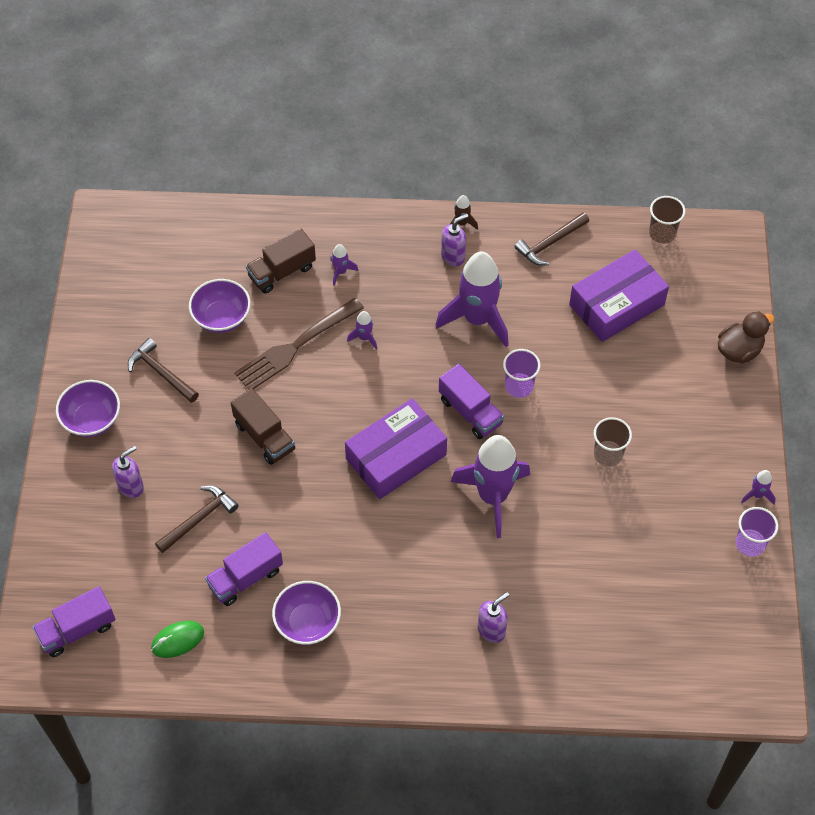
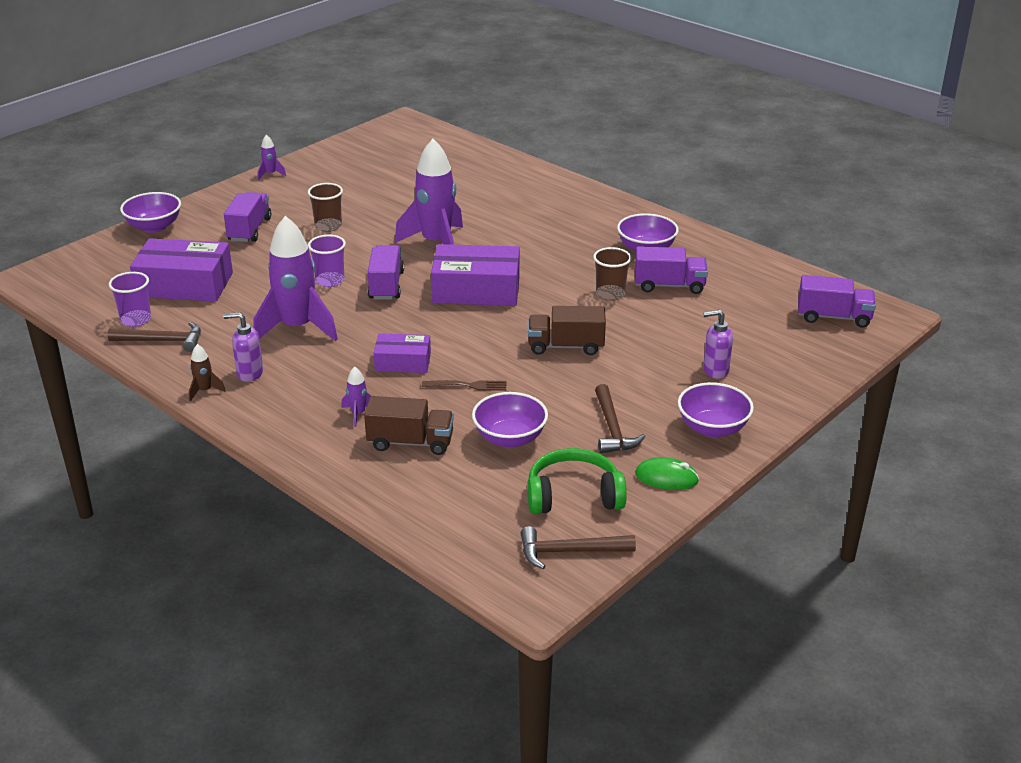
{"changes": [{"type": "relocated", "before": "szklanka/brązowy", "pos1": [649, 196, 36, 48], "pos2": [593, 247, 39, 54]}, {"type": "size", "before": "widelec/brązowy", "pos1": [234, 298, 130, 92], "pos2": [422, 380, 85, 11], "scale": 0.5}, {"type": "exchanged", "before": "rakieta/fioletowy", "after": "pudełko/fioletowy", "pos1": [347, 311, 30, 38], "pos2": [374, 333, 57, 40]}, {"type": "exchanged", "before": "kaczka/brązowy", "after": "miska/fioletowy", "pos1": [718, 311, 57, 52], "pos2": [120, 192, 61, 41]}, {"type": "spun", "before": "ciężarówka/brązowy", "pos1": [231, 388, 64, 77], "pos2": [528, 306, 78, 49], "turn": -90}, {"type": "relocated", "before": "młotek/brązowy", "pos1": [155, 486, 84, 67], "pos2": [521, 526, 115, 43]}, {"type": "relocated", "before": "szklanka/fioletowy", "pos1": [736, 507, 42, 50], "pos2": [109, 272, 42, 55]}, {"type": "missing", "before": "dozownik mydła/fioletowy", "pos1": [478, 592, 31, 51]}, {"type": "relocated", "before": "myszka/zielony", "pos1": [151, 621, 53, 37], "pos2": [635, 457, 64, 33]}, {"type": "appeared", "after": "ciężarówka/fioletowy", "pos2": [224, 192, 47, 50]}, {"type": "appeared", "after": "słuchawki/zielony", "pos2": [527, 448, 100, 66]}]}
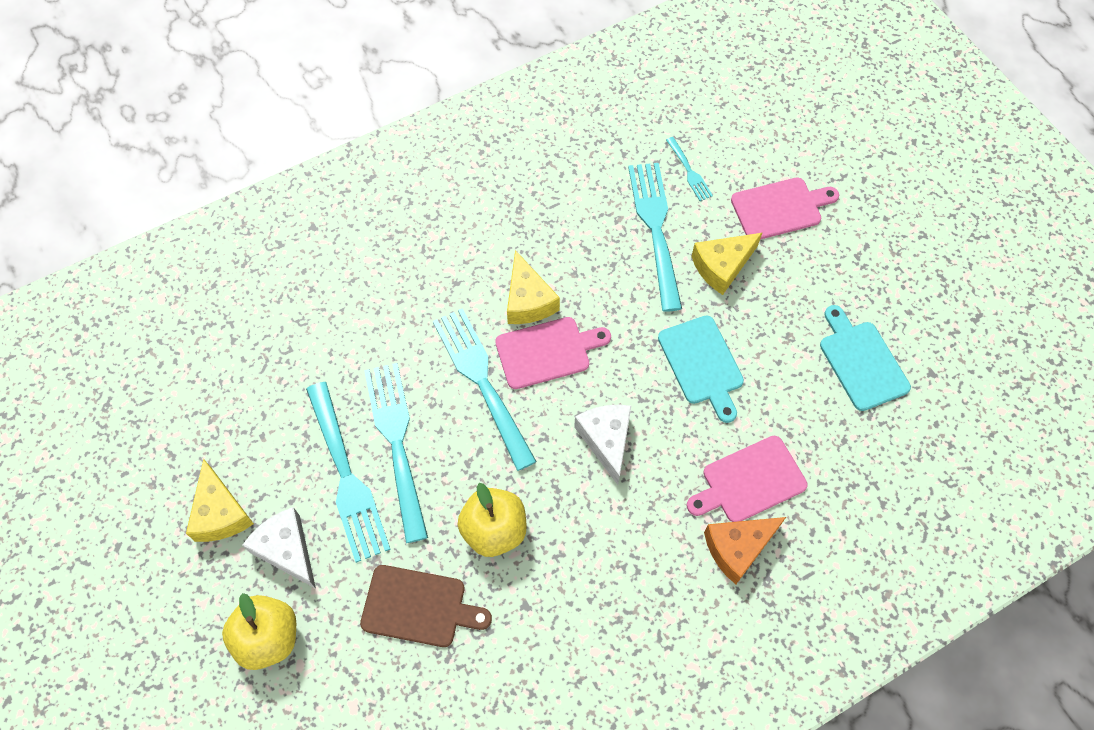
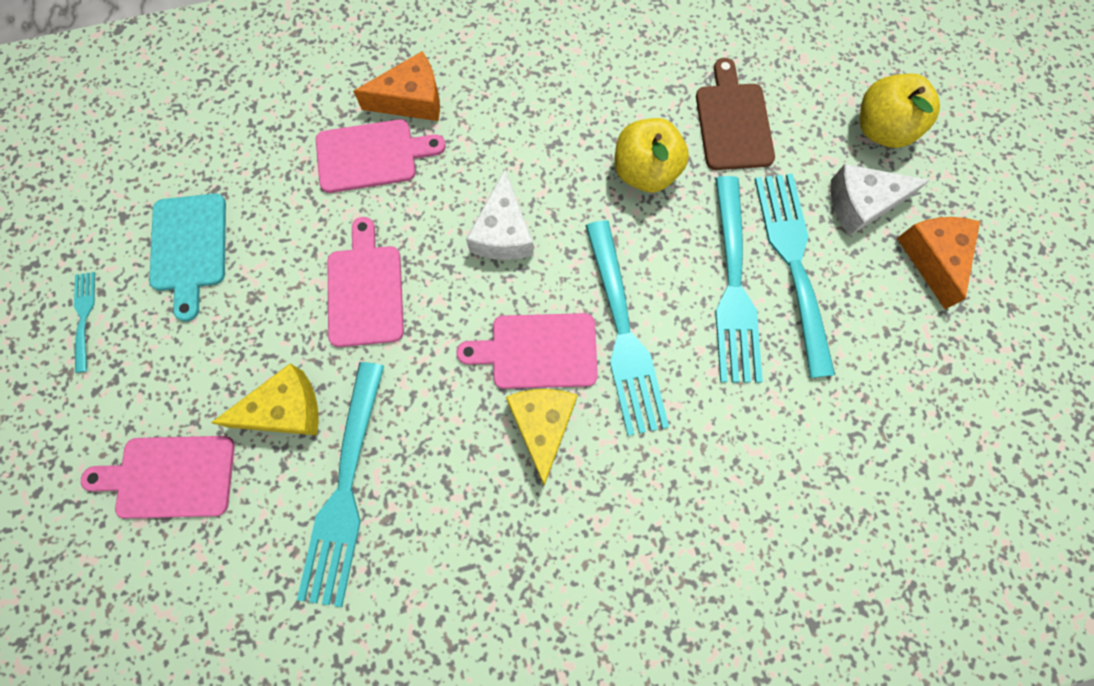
{"changes": [{"type": "relocated", "before": "widelec/turkusowy", "pos1": [666, 137, 47, 64], "pos2": [74, 272, 21, 101]}, {"type": "colour", "before": "deska do krojenia/turkusowy", "after": "deska do krojenia/różowy", "pos1": [658, 315, 86, 108], "pos2": [328, 217, 76, 130]}, {"type": "colour", "before": "ser/żółty", "after": "ser/pomarańczowy", "pos1": [186, 459, 68, 83], "pos2": [897, 217, 83, 92]}, {"type": "spun", "before": "ser/biały", "pos1": [243, 507, 73, 82], "pos2": [830, 164, 100, 72], "turn": 105}, {"type": "spun", "before": "deska do krojenia/brązowy", "pos1": [360, 565, 132, 82], "pos2": [696, 58, 79, 112], "turn": 60}]}
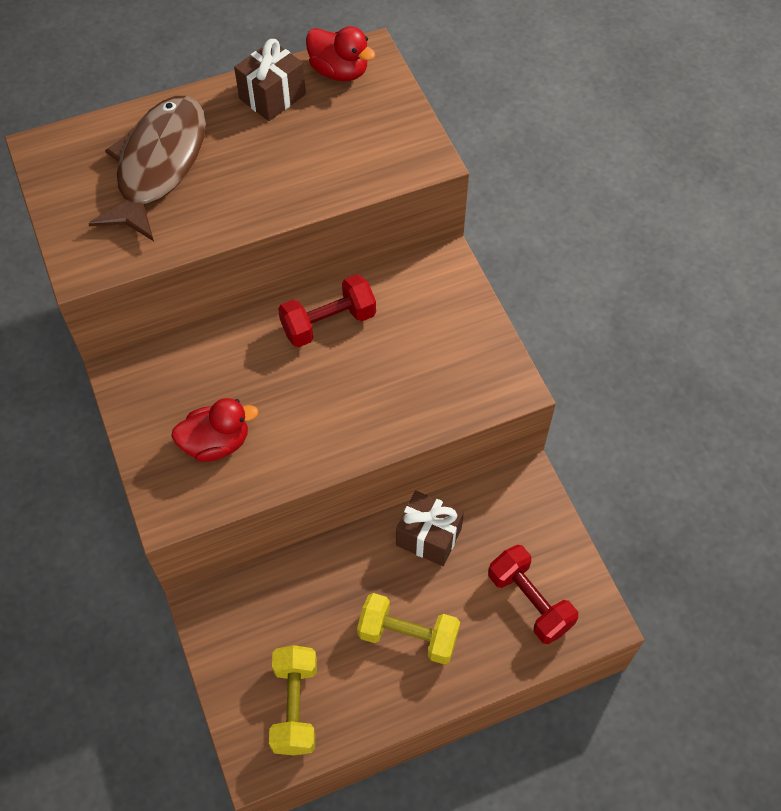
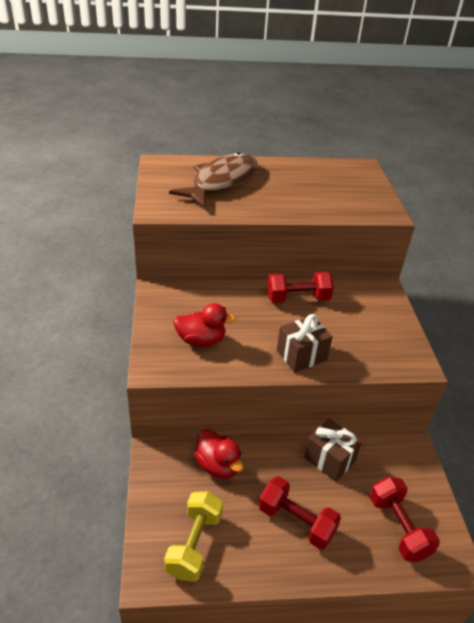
{"changes": [{"type": "relocated", "before": "kaczka/czerwony", "pos1": [306, 26, 69, 55], "pos2": [194, 429, 49, 50]}, {"type": "relocated", "before": "prezent/brązowy", "pos1": [234, 39, 72, 82], "pos2": [277, 314, 55, 58]}, {"type": "colour", "before": "hantel/żółty", "after": "hantel/czerwony", "pos1": [357, 593, 103, 72], "pos2": [259, 476, 82, 74]}]}
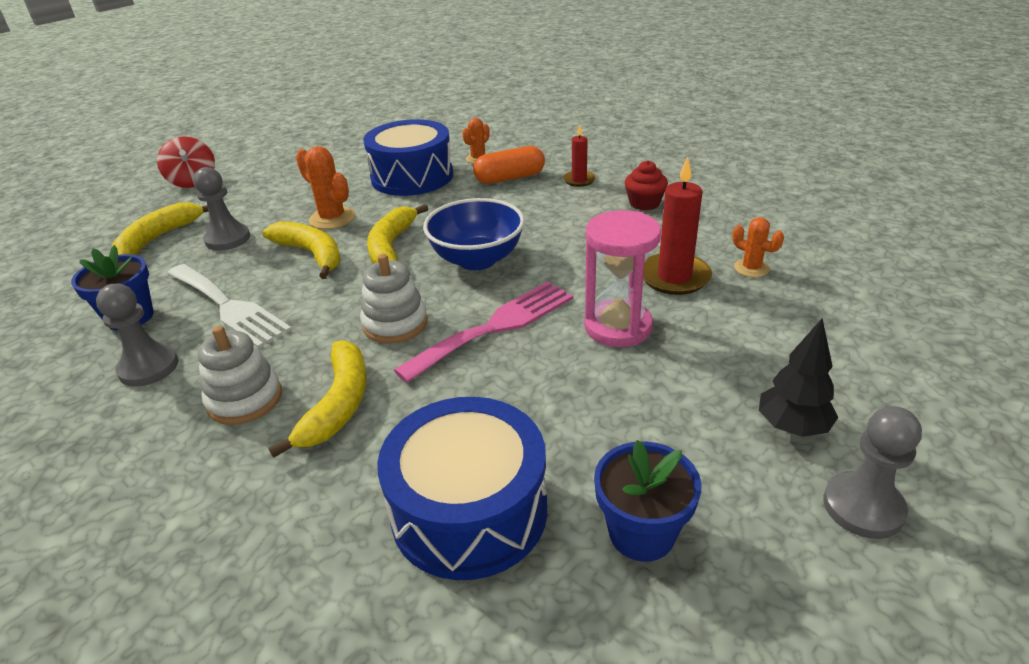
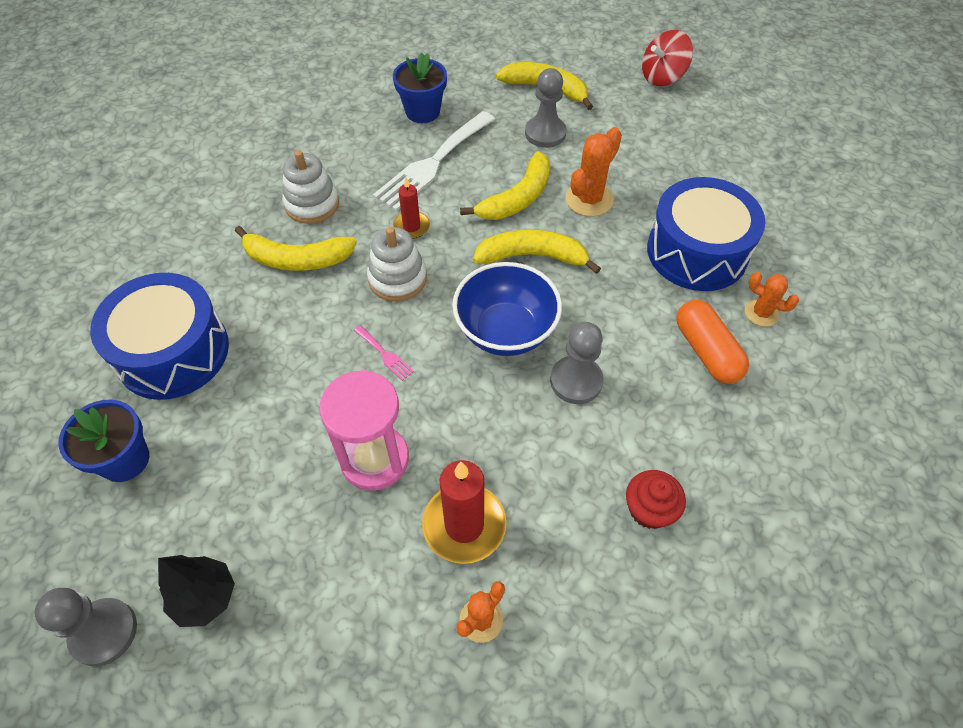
{"changes": [{"type": "relocated", "before": "świeca/czerwony", "pos1": [563, 125, 33, 62], "pos2": [393, 178, 37, 61]}, {"type": "size", "before": "widelec/różowy", "pos1": [394, 281, 179, 102], "pos2": [354, 325, 60, 56], "scale": 0.41}, {"type": "relocated", "before": "pionek/szary", "pos1": [96, 284, 82, 103], "pos2": [550, 322, 54, 82]}]}
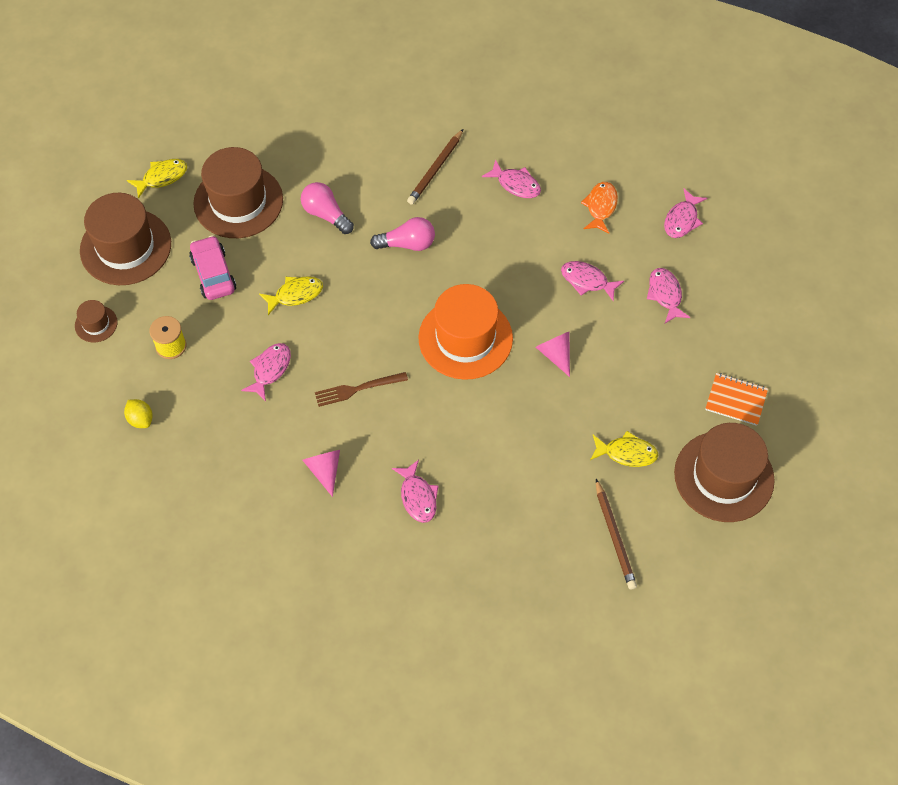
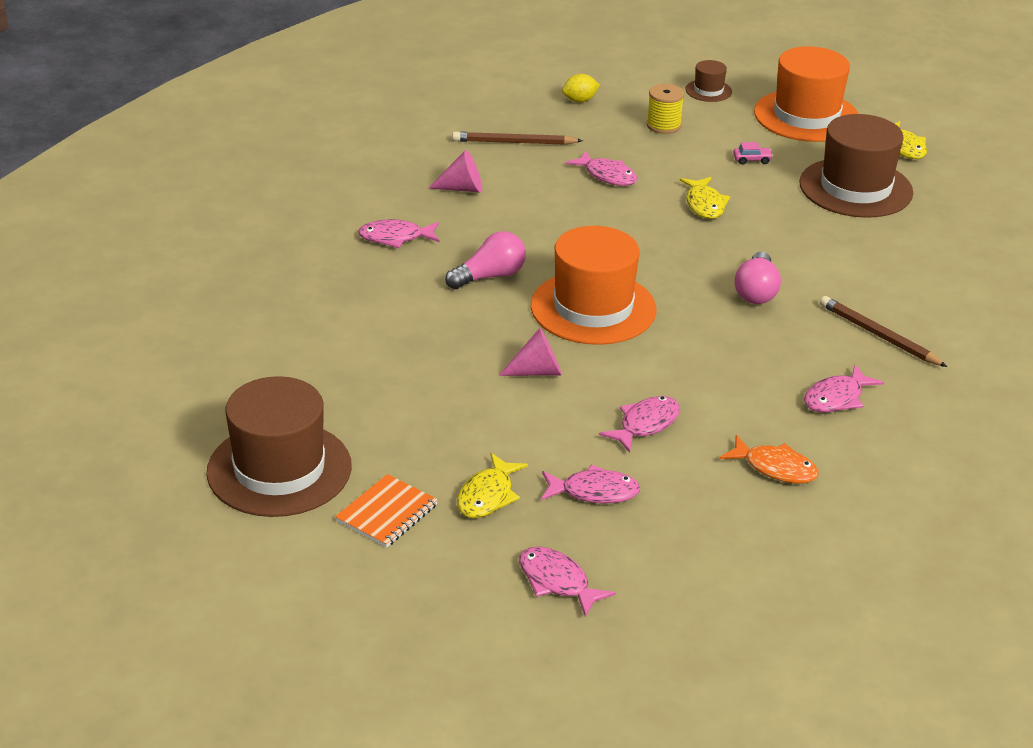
{"changes": [{"type": "relocated", "before": "żarówka/różowy", "pos1": [301, 182, 53, 52], "pos2": [445, 231, 81, 58]}, {"type": "relocated", "before": "ryba/różowy", "pos1": [664, 189, 43, 49], "pos2": [519, 547, 97, 70]}, {"type": "colour", "before": "kapelusz/brązowy", "after": "kapelusz/pomarańczowy", "pos1": [80, 193, 91, 92], "pos2": [754, 46, 105, 96]}, {"type": "size", "before": "samochód/różowy", "pos1": [189, 235, 47, 65], "pos2": [733, 142, 40, 23], "scale": 0.46}, {"type": "missing", "before": "widelec/brązowy", "pos1": [315, 372, 93, 35]}, {"type": "relocated", "before": "ryba/żółty", "pos1": [590, 431, 68, 36], "pos2": [457, 453, 71, 65]}, {"type": "relocated", "before": "ołówek/brązowy", "pos1": [596, 479, 41, 110], "pos2": [452, 132, 131, 13]}]}
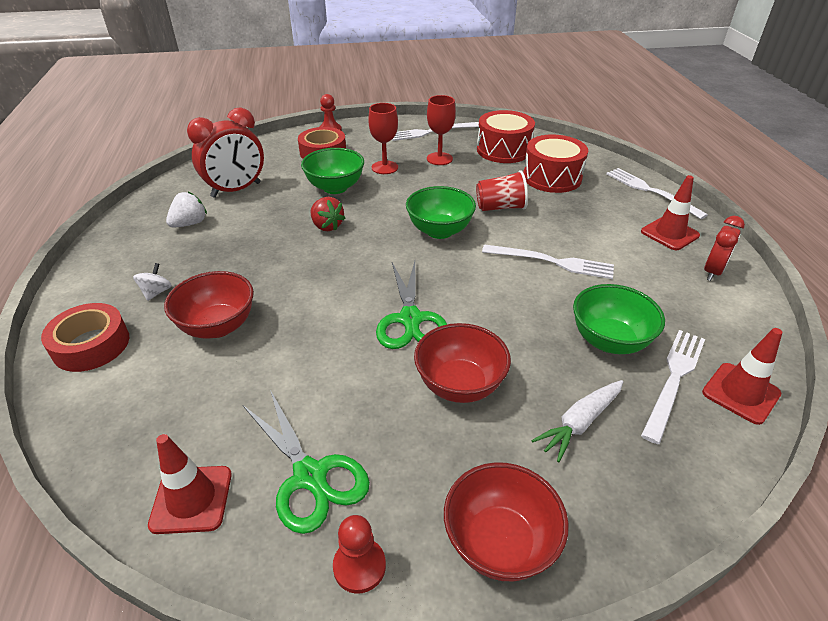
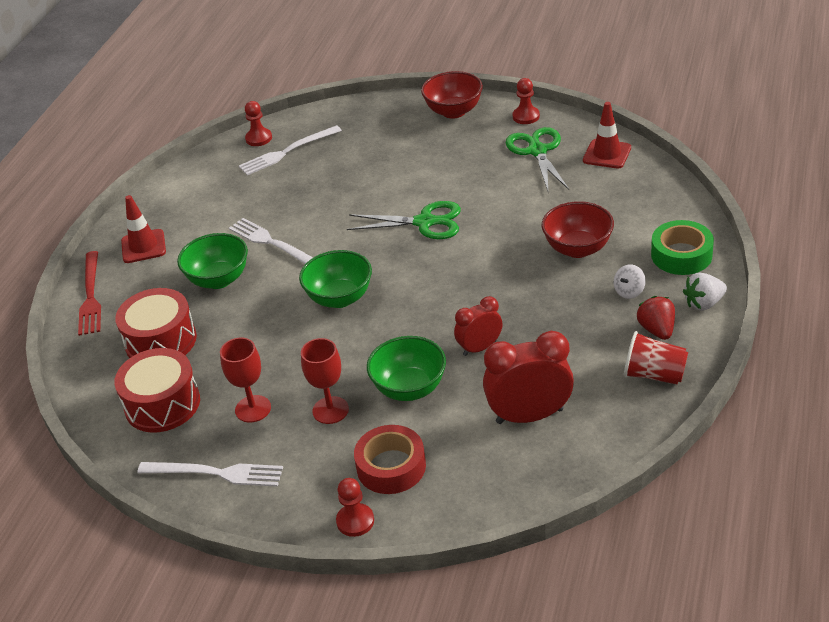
{"changes": [{"type": "colour", "before": "widelec/biały", "after": "widelec/czerwony", "pos1": [606, 168, 102, 51], "pos2": [78, 251, 23, 85]}, {"type": "relocated", "before": "szklanka/czerwony", "pos1": [476, 170, 52, 41], "pos2": [624, 331, 64, 53]}, {"type": "relocated", "before": "truskawka/biały", "pos1": [166, 191, 41, 37], "pos2": [683, 272, 44, 39]}, {"type": "relocated", "before": "truskawka/czerwony", "pos1": [310, 197, 35, 34], "pos2": [637, 296, 38, 44]}, {"type": "relocated", "before": "budzik/czerwony", "pos1": [704, 216, 41, 65], "pos2": [454, 296, 48, 60]}, {"type": "spun", "before": "nożyczki/zielony", "pos1": [376, 261, 71, 88], "pos2": [347, 201, 114, 38], "turn": 75}, {"type": "relocated", "before": "miska/zielony", "pos1": [573, 284, 92, 70], "pos2": [177, 233, 71, 56]}, {"type": "colour", "before": "taśma klejąca/czerwony", "after": "taśma klejąca/zielony", "pos1": [41, 303, 88, 69], "pos2": [651, 220, 63, 55]}, {"type": "missing", "before": "miska/czerwony", "pos1": [414, 323, 97, 80]}, {"type": "exchanged", "before": "pachołek/czerwony", "after": "pionek/czerwony", "pos1": [702, 328, 81, 97], "pos2": [245, 101, 27, 45]}, {"type": "missing", "before": "marchewka/biały", "pos1": [531, 380, 92, 82]}]}
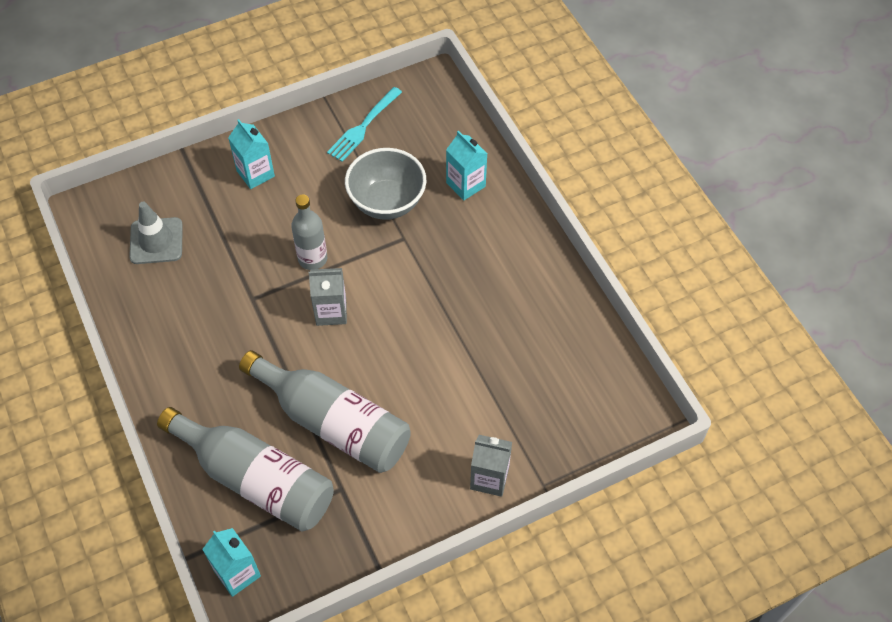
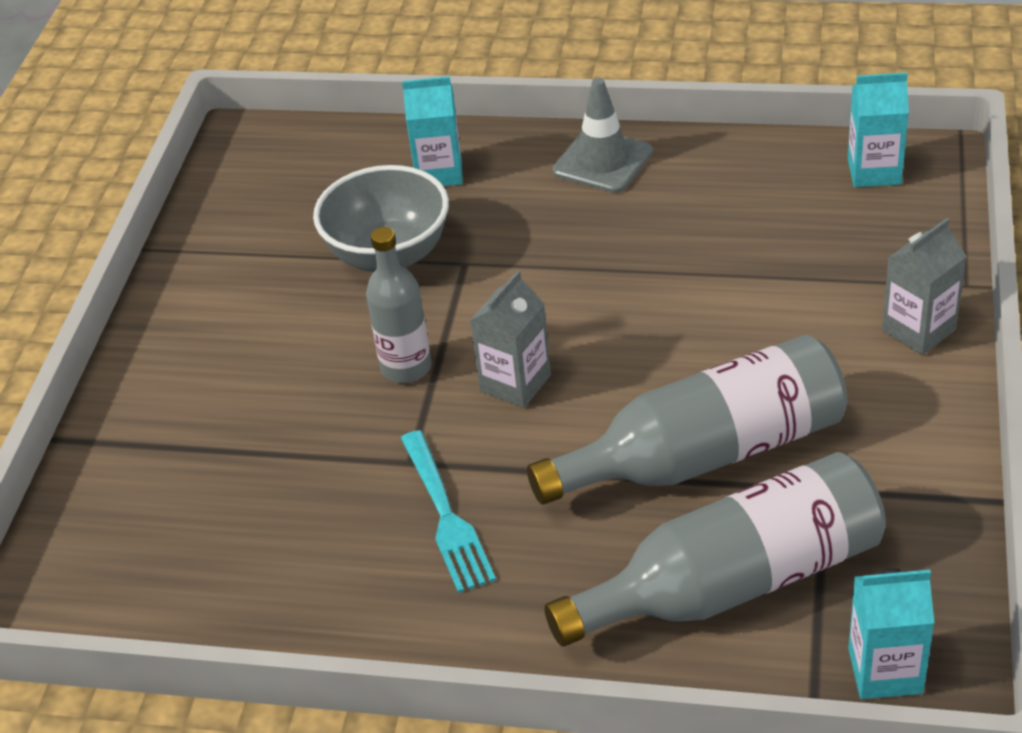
{"changes": [{"type": "relocated", "before": "widelec/turkusowy", "pos1": [327, 87, 75, 75], "pos2": [401, 430, 95, 163]}, {"type": "relocated", "before": "karton mleka/turkusowy", "pos1": [228, 119, 47, 70], "pos2": [848, 72, 61, 115]}, {"type": "relocated", "before": "pachołek/szary", "pos1": [129, 202, 54, 62], "pos2": [552, 78, 101, 115]}]}
